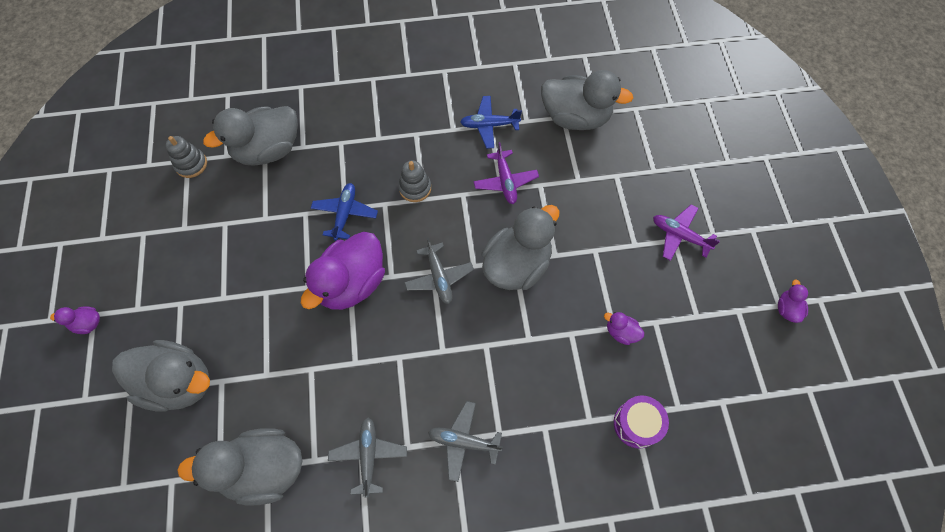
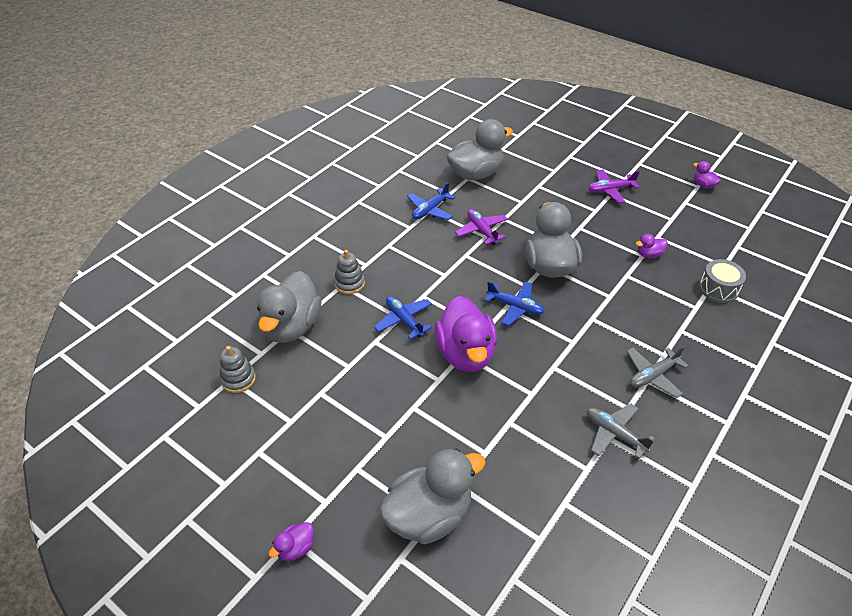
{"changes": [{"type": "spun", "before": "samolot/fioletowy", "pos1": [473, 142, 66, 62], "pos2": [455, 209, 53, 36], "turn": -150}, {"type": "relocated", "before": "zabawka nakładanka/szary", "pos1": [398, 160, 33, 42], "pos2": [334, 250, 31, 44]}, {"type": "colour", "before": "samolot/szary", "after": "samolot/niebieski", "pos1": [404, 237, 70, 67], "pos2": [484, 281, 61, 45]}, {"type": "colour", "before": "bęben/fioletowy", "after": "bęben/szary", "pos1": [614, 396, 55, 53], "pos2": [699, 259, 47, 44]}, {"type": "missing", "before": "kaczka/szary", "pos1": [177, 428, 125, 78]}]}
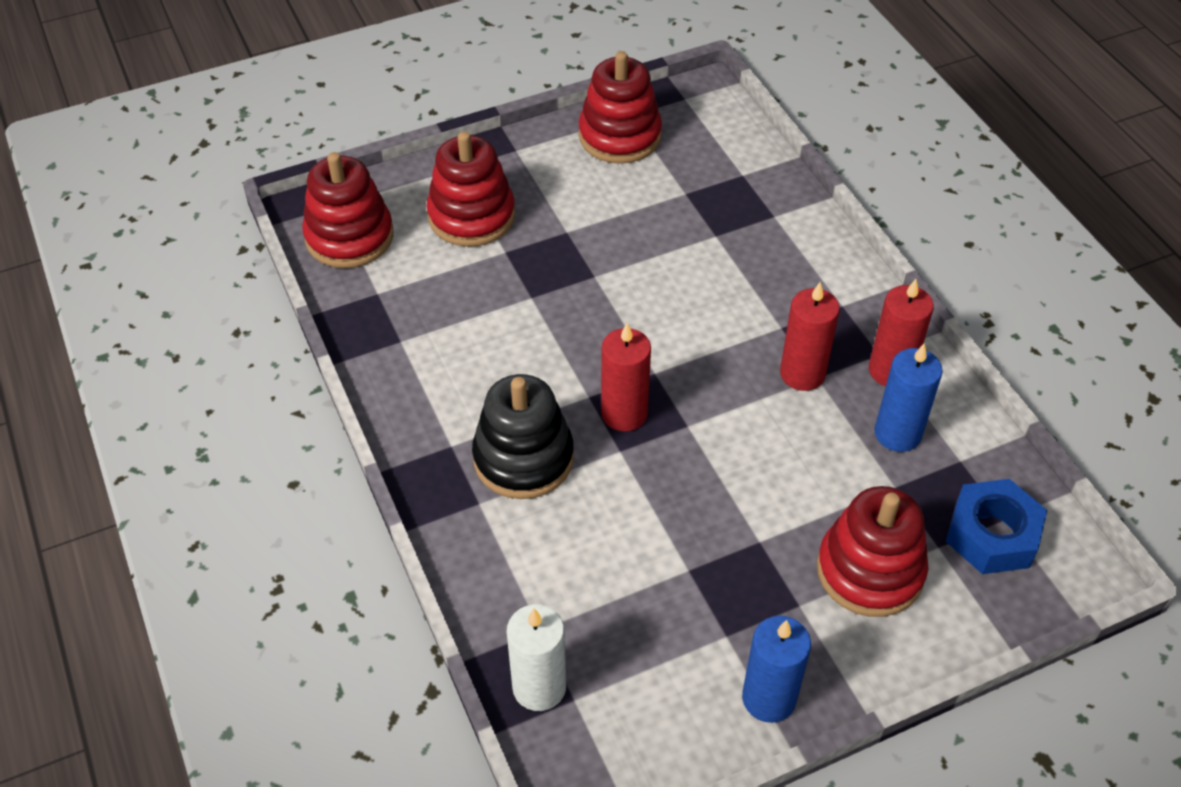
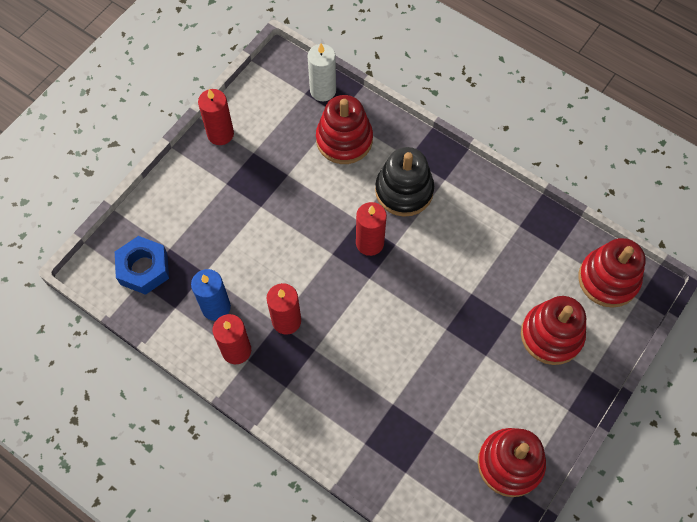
{"changes": [{"type": "relocated", "before": "zabawka nakładanka/czerwony", "pos1": [817, 486, 111, 131], "pos2": [316, 95, 57, 69]}, {"type": "colour", "before": "świeca/niebieski", "after": "świeca/czerwony", "pos1": [742, 616, 69, 107], "pos2": [198, 89, 36, 56]}]}
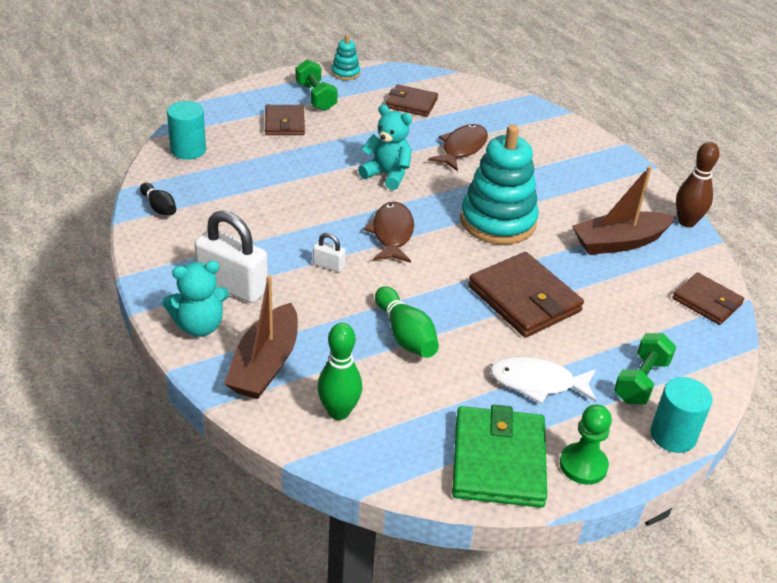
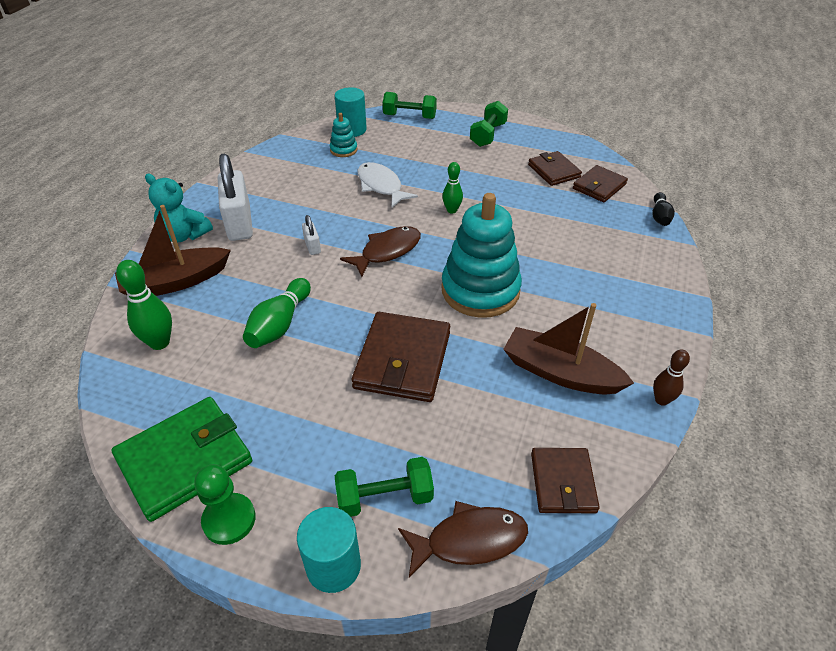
{"changes": [{"type": "relocated", "before": "zabawka nakładanka/turkusowy", "pos1": [331, 35, 29, 45], "pos2": [330, 113, 28, 44]}, {"type": "relocated", "before": "portfel/brązowy", "pos1": [265, 105, 40, 30], "pos2": [573, 165, 55, 37]}, {"type": "exchanged", "before": "miś/turkusowy", "after": "kręgiel/zielony", "pos1": [358, 105, 54, 85], "pos2": [442, 162, 21, 52]}, {"type": "relocated", "before": "ryba/brązowy", "pos1": [428, 124, 60, 47], "pos2": [398, 501, 130, 77]}, {"type": "size", "before": "kręgiel/brązowy", "pos1": [676, 142, 44, 85], "pos2": [653, 349, 37, 57], "scale": 0.64}, {"type": "relocated", "before": "kręgiel/czarny", "pos1": [140, 183, 36, 33], "pos2": [652, 192, 23, 34]}, {"type": "relocated", "before": "ryba/biały", "pos1": [490, 356, 106, 48], "pos2": [358, 162, 60, 45]}, {"type": "appeared", "after": "hantel/zielony", "pos2": [383, 92, 54, 27]}]}
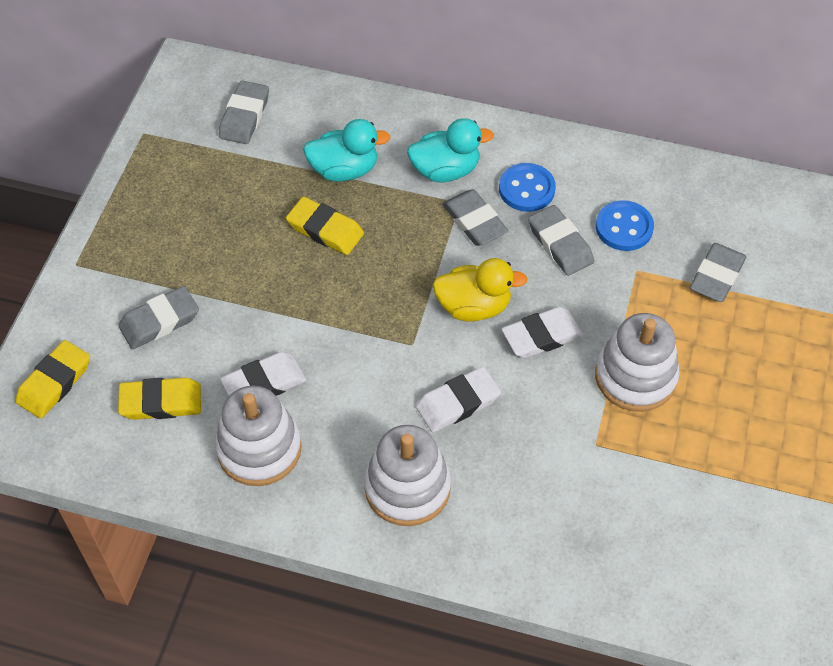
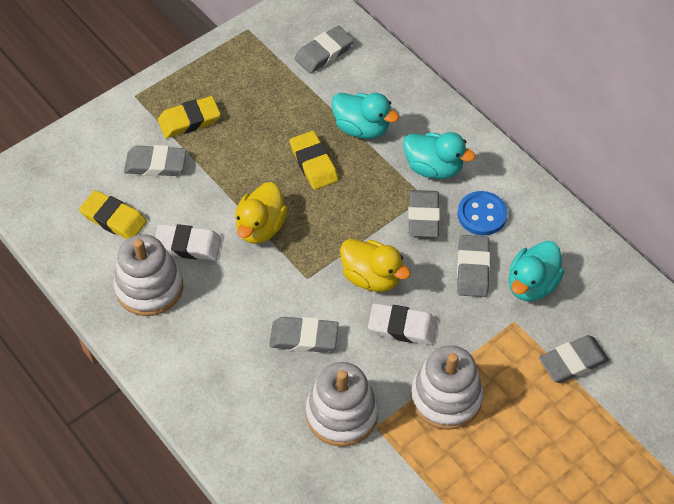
{"changes": [{"type": "exchanged", "before": "guzik/niebieski", "after": "kaczka/turkusowy", "pos1": [596, 200, 58, 51], "pos2": [509, 241, 55, 60]}, {"type": "relocated", "before": "gumka do mazania/żółty", "pos1": [15, 340, 75, 79], "pos2": [158, 96, 63, 42]}, {"type": "colour", "before": "gumka do mazania/biały", "after": "gumka do mazania/szary", "pos1": [416, 367, 85, 65], "pos2": [269, 317, 69, 36]}, {"type": "relocated", "before": "zabawka nakładanka/biały", "pos1": [364, 425, 87, 101], "pos2": [306, 362, 73, 85]}, {"type": "appeared", "after": "kaczka/żółty", "pos2": [235, 182, 53, 62]}]}
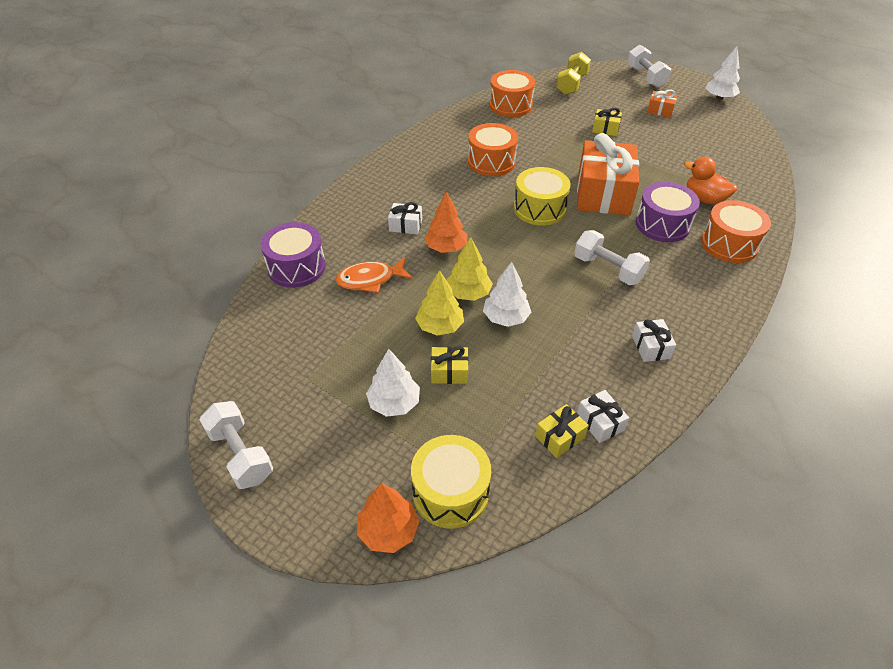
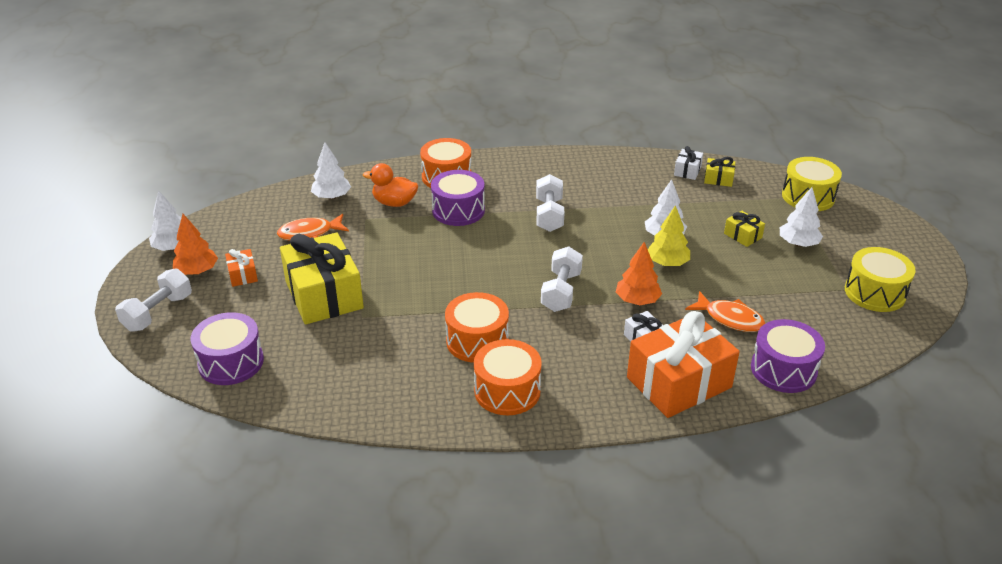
{"changes": [{"type": "exchanged", "before": "hantel/żółty", "after": "bęben/fioletowy", "pos1": [556, 52, 35, 43], "pos2": [191, 312, 73, 73]}, {"type": "relocated", "before": "bęben/pomarańczowy", "pos1": [489, 70, 46, 47], "pos2": [474, 339, 68, 76]}, {"type": "size", "before": "prezent/żółty", "pos1": [592, 108, 30, 28], "pos2": [280, 232, 84, 92], "scale": 2.3}, {"type": "relocated", "before": "prezent/pomarańczowy", "pos1": [577, 133, 62, 82], "pos2": [627, 311, 113, 107]}, {"type": "spun", "before": "kaczka/pomarańczowy", "pos1": [684, 157, 53, 47], "pos2": [363, 163, 55, 44], "turn": 105}, {"type": "relocated", "before": "bęben/żółty", "pos1": [514, 167, 56, 59], "pos2": [845, 247, 71, 65]}, {"type": "missing", "before": "drzewko/żółty", "pos1": [415, 270, 49, 66]}, {"type": "missing", "before": "prezent/biały", "pos1": [632, 319, 44, 43]}, {"type": "relocated", "before": "hantel/biały", "pos1": [199, 401, 74, 88], "pos2": [541, 246, 42, 66]}, {"type": "relocated", "before": "drzewko/pomarańczowy", "pos1": [357, 483, 62, 70], "pos2": [173, 214, 45, 61]}, {"type": "appeared", "after": "drzewko/biały", "pos2": [311, 142, 40, 58]}, {"type": "appeared", "after": "ryba/pomarańczowy", "pos2": [277, 214, 72, 27]}]}
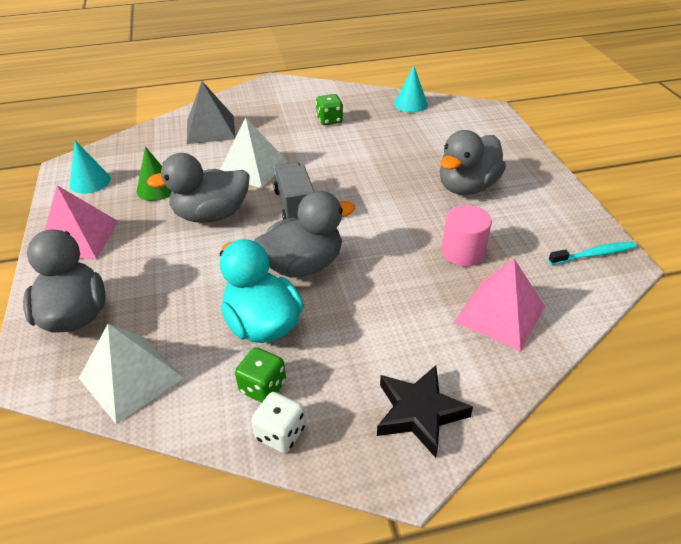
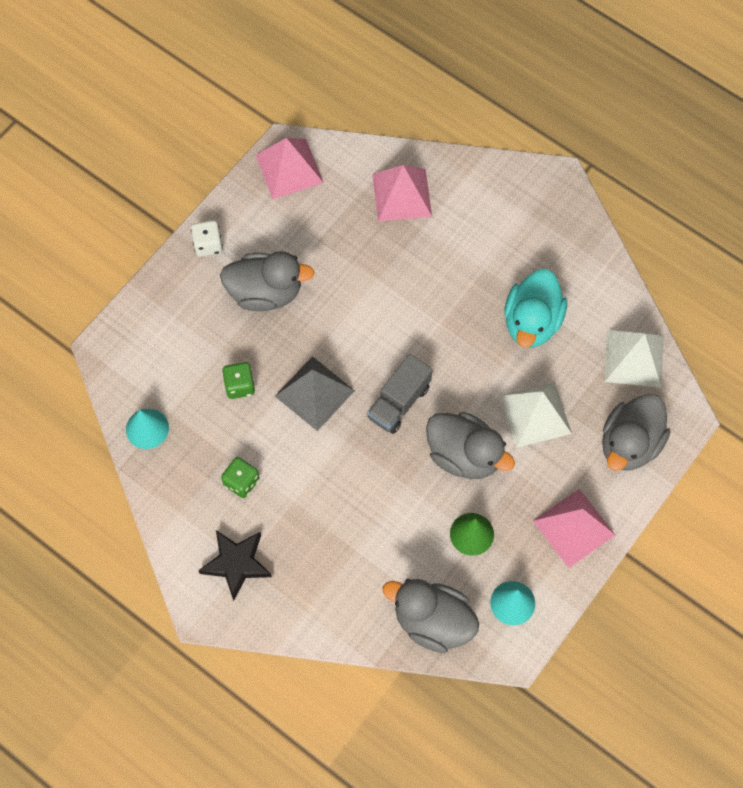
{"changes": [{"type": "relocated", "before": "piramida/szary", "pos1": [187, 81, 49, 63], "pos2": [275, 356, 80, 75]}, {"type": "relocated", "before": "piramida/biały", "pos1": [220, 117, 67, 71], "pos2": [500, 382, 72, 65]}, {"type": "relocated", "before": "kaczka/szary", "pos1": [254, 191, 101, 87], "pos2": [382, 579, 97, 74]}, {"type": "missing", "before": "walec/różowy", "pos1": [442, 205, 50, 61]}, {"type": "exchanged", "before": "szczoteczka do zębów/turkusowy", "after": "piramida/różowy", "pos1": [548, 241, 88, 24], "pos2": [256, 138, 68, 61]}, {"type": "relocated", "before": "kostka do gry/zielony", "pos1": [235, 347, 51, 56], "pos2": [222, 362, 33, 37]}, {"type": "relocated", "before": "gwiazda/czarny", "pos1": [377, 365, 96, 93], "pos2": [198, 530, 74, 71]}, {"type": "relocated", "before": "kostka do gry/biały", "pos1": [251, 392, 54, 61], "pos2": [191, 220, 32, 37]}]}
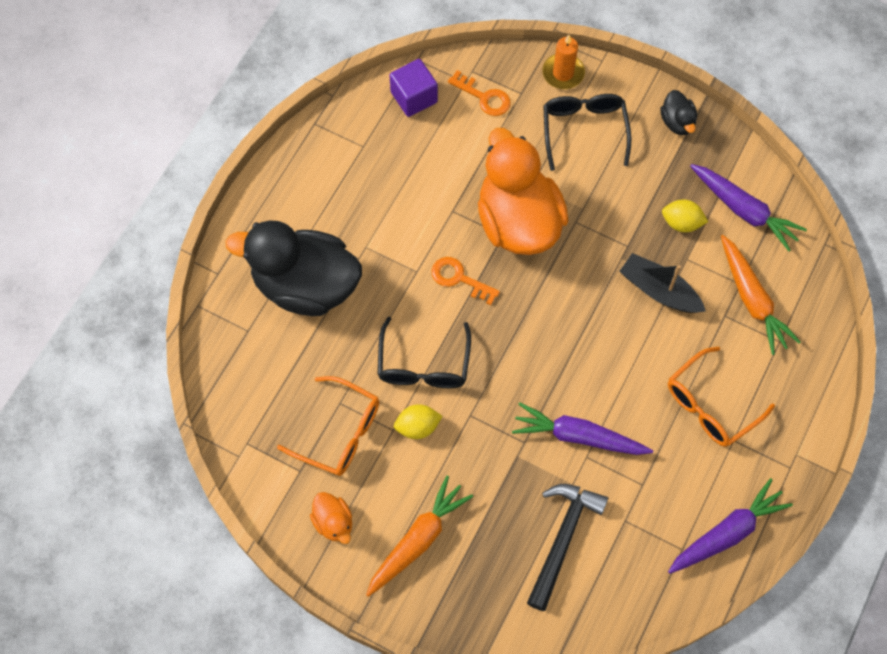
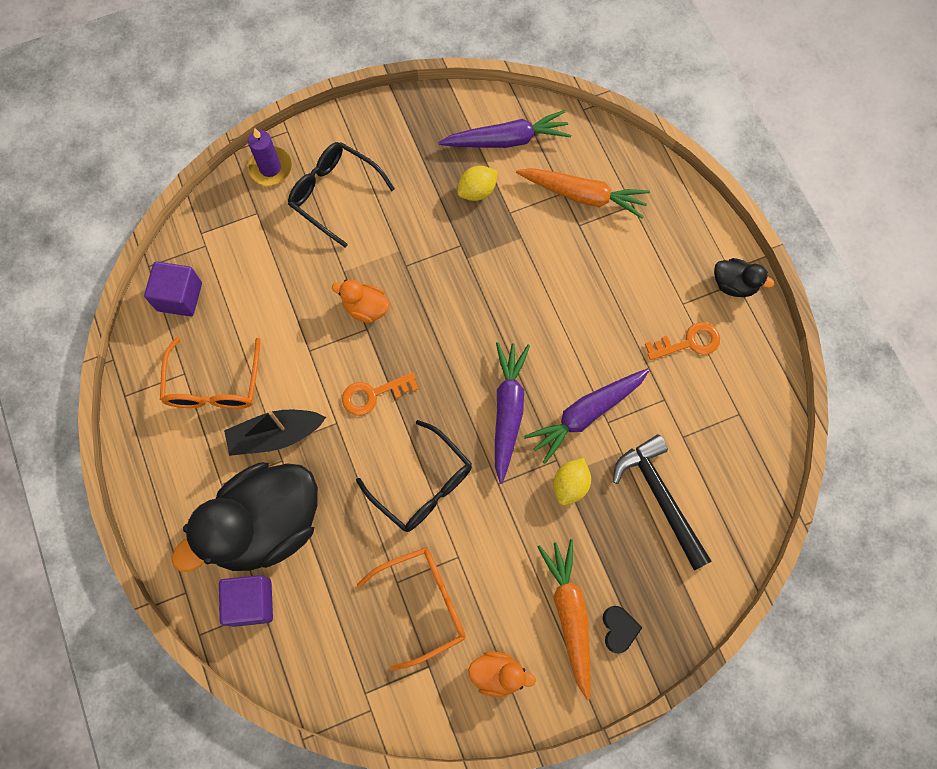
{"changes": [{"type": "colour", "before": "świeca/pomarańczowy", "after": "świeca/fioletowy", "pos1": [542, 35, 43, 54], "pos2": [247, 128, 45, 58]}, {"type": "relocated", "before": "klucz/pomarańczowy", "pos1": [448, 70, 63, 46], "pos2": [645, 322, 75, 38]}, {"type": "relocated", "before": "kaczka/czarny", "pos1": [660, 90, 37, 45], "pos2": [714, 258, 60, 39]}, {"type": "size", "before": "kaczka/pomarańczowy", "pos1": [478, 128, 90, 127], "pos2": [332, 279, 58, 44], "scale": 0.43}, {"type": "relocated", "before": "łódka/czarny", "pos1": [619, 253, 87, 60], "pos2": [224, 410, 102, 46]}, {"type": "relocated", "before": "okulary/pomarańczowy", "pos1": [668, 346, 107, 101], "pos2": [160, 337, 100, 72]}, {"type": "relocated", "before": "cytryna/żółty", "pos1": [394, 404, 49, 35], "pos2": [553, 458, 38, 47]}, {"type": "relocated", "before": "marchewka/fioletowy", "pos1": [668, 478, 125, 96], "pos2": [495, 342, 35, 141]}, {"type": "appeared", "after": "sześcian/fioletowy", "pos2": [219, 575, 54, 52]}, {"type": "appeared", "after": "serce/czarny", "pos2": [603, 606, 39, 47]}]}
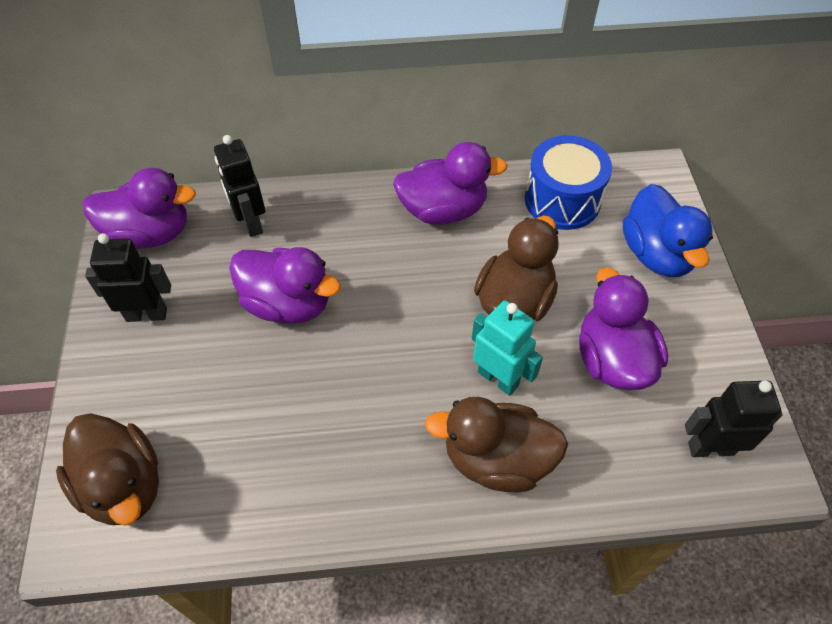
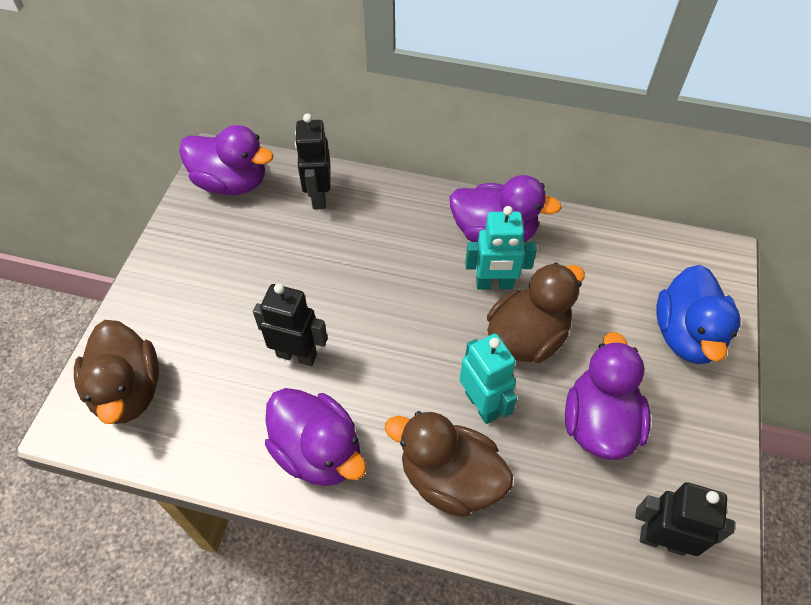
{"changes": [{"type": "missing", "before": "bęben/niebieski", "pos1": [525, 135, 87, 95]}, {"type": "relocated", "before": "robot/czarny", "pos1": [85, 233, 86, 89], "pos2": [253, 283, 75, 83]}, {"type": "relocated", "before": "kaczka/fioletowy", "pos1": [229, 247, 112, 77], "pos2": [265, 388, 101, 98]}, {"type": "appeared", "after": "robot/turkusowy", "pos2": [465, 206, 72, 84]}]}
